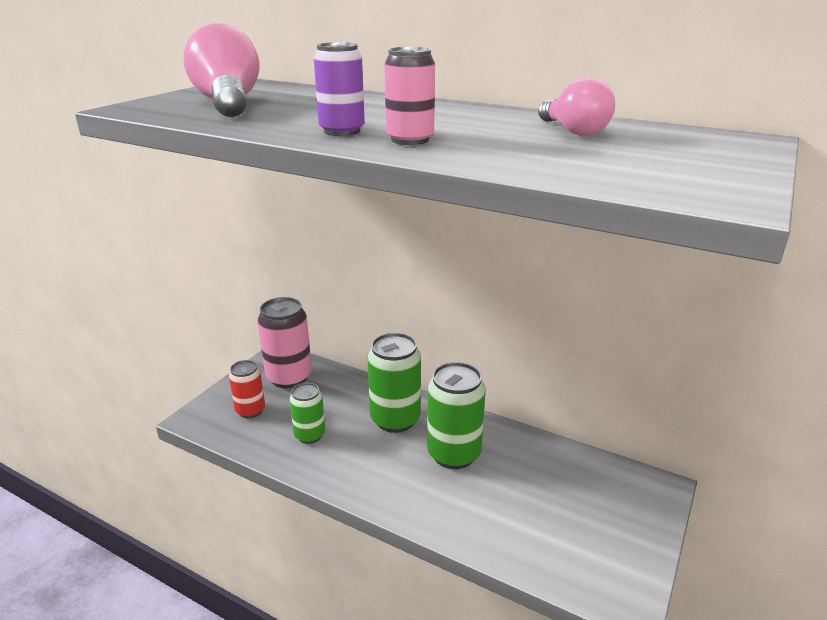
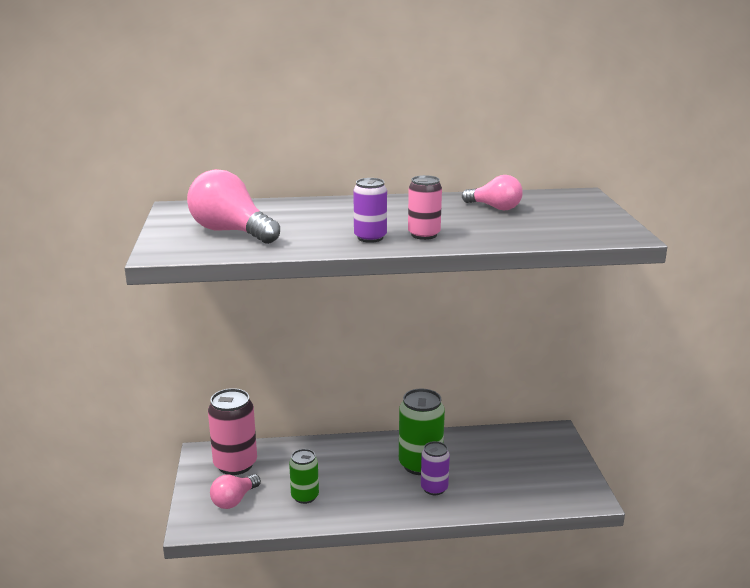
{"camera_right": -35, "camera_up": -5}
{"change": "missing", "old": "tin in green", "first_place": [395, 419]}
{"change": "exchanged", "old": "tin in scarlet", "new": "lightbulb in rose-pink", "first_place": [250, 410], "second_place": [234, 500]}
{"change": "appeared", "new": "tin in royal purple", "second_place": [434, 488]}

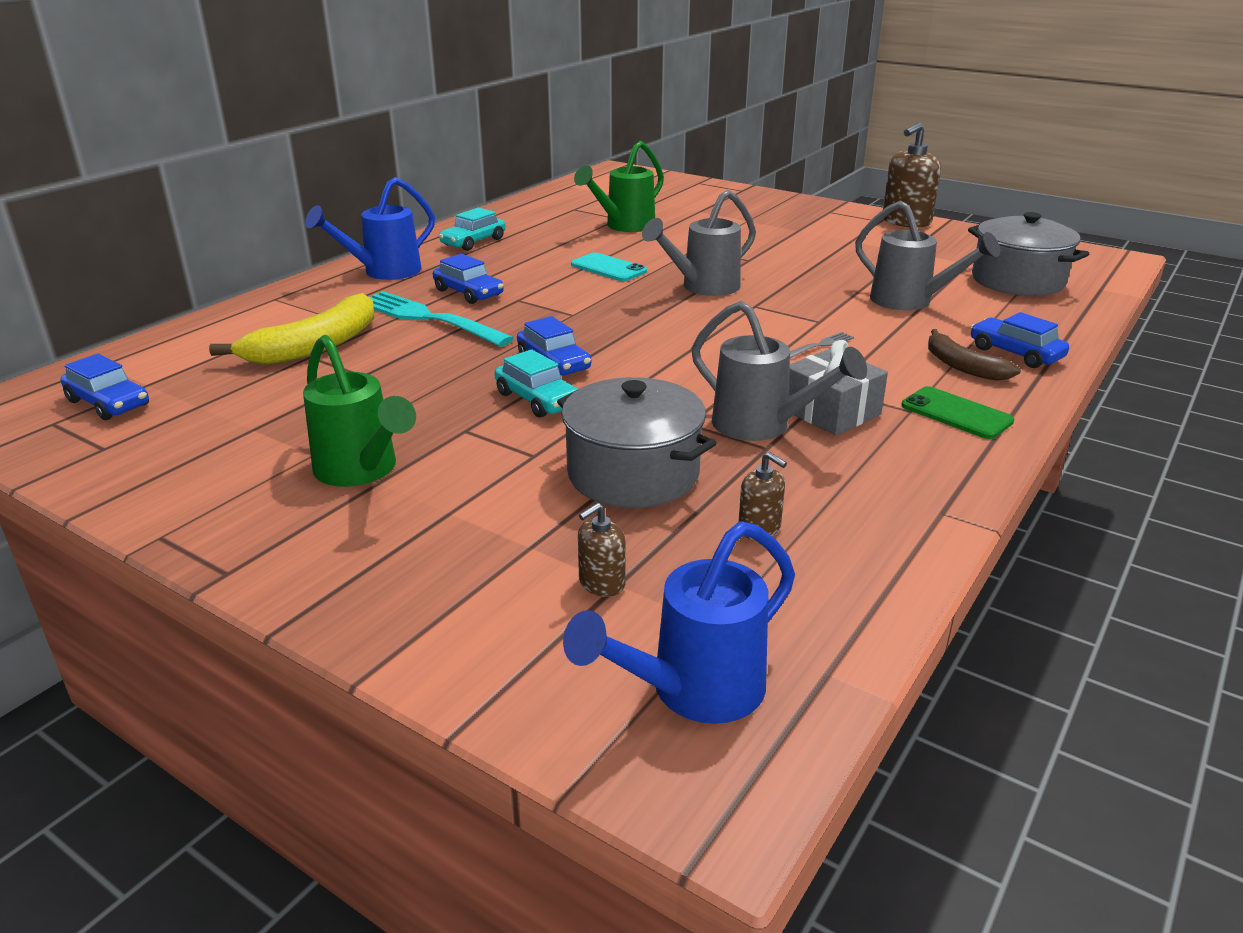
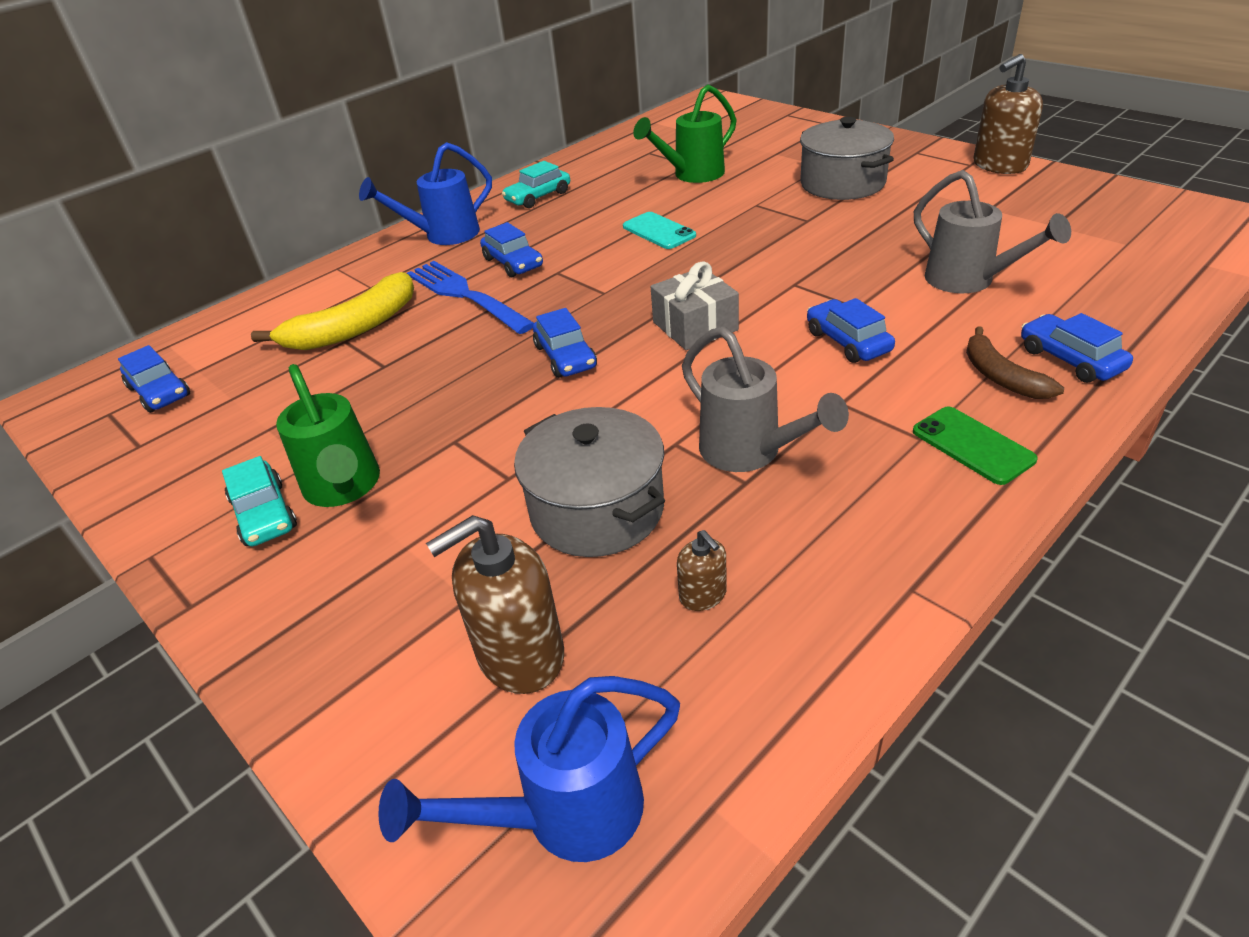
{"camera_right": 15, "camera_up": 10}
{"change": "missing", "old": "watering pot in gray", "first_place": [702, 287]}
{"change": "relocated", "old": "stockpot in gray", "first_place": [1017, 281], "second_place": [842, 183]}
{"change": "colour", "old": "dinner fork in turquoise", "new": "dinner fork in blue", "first_place": [429, 318], "second_place": [466, 296]}
{"change": "exchanged", "old": "dinner fork in gray", "new": "car in blue", "first_place": [820, 346], "second_place": [847, 341]}
{"change": "relocated", "old": "present in gray", "first_place": [831, 411], "second_place": [695, 326]}
{"change": "relocated", "old": "car in turquoise", "first_place": [537, 399], "second_place": [264, 514]}
{"change": "size", "old": "soap pump in brown", "first_place": [601, 583], "second_place": [520, 655], "factor": 2.0}

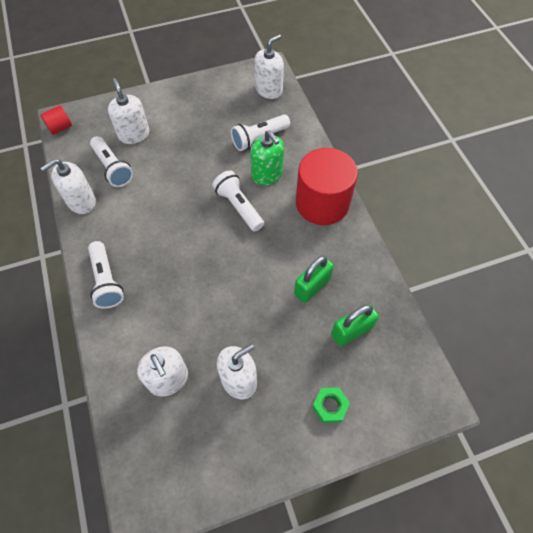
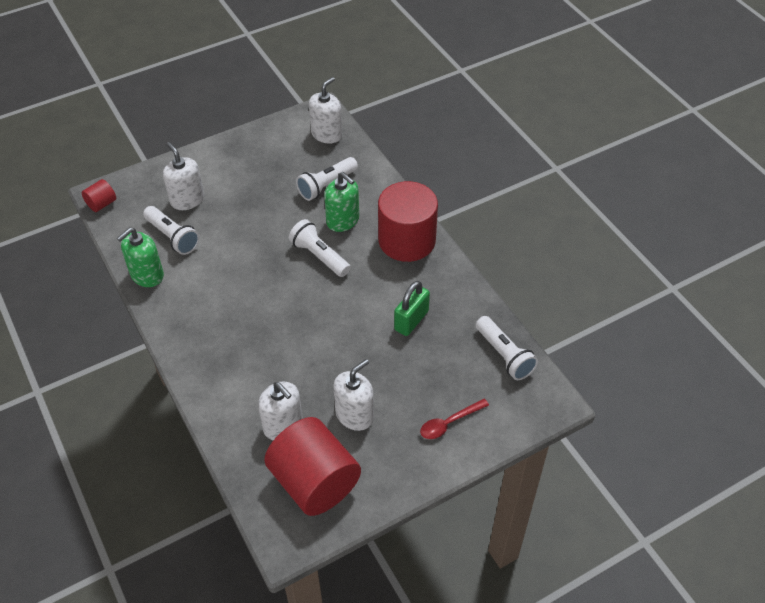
{"camera_right": -10, "camera_up": -10}
{"change": "colour", "old": "soap pump in pure white", "new": "soap pump in green", "first_place": [81, 201], "second_place": [147, 275]}
{"change": "relocated", "old": "flashlight in pure white", "first_place": [106, 281], "second_place": [504, 355]}
{"change": "missing", "old": "padlock in green", "first_place": [351, 331]}
{"change": "exchanged", "old": "nut in green", "new": "teaspoon in scarlet", "first_place": [330, 406], "second_place": [449, 423]}
{"change": "appeared", "new": "cylinder in scarlet", "second_place": [314, 482]}

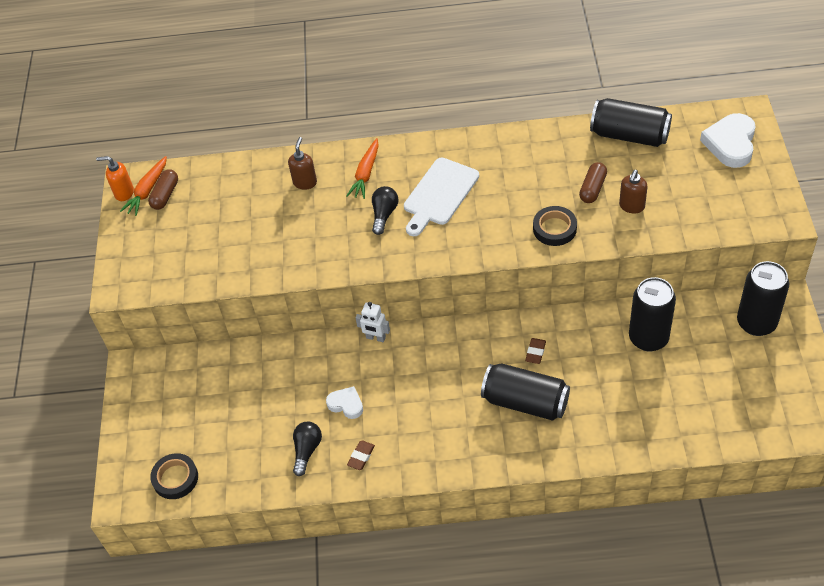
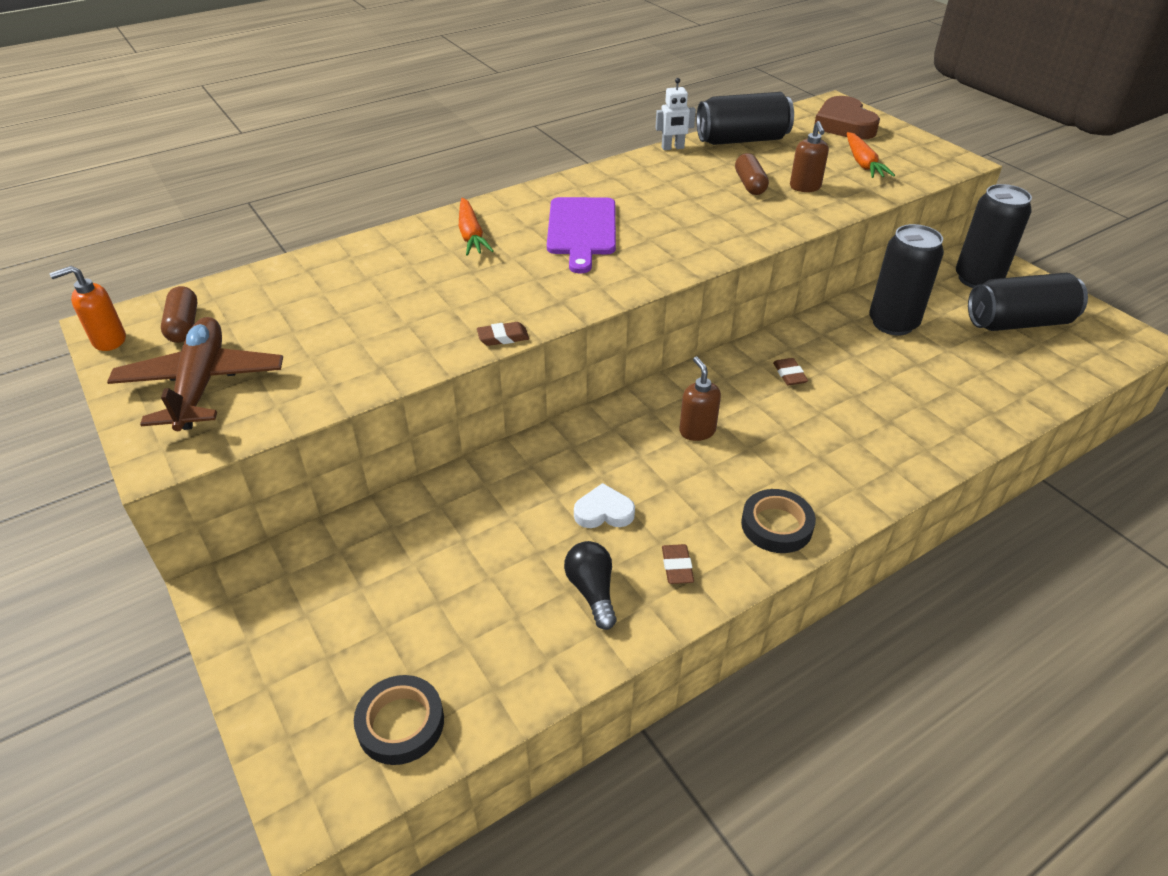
{"camera_right": -35, "camera_up": -10}
{"change": "colour", "old": "love heart in pure white", "new": "love heart in brown", "first_place": [730, 143], "second_place": [844, 125]}
{"change": "relocated", "old": "soap pump in brown", "first_place": [305, 182], "second_place": [697, 431]}
{"change": "relocated", "old": "carrot in orange", "first_place": [147, 191], "second_place": [863, 163]}
{"change": "colour", "old": "chopping board in pure white", "new": "chopping board in royal purple", "first_place": [439, 194], "second_place": [581, 230]}
{"change": "missing", "old": "lightbulb in black", "first_place": [384, 214]}
{"change": "relocated", "old": "roll of tape in black", "first_place": [554, 228], "second_place": [776, 525]}
{"change": "relocated", "old": "toy robot in pure white", "first_place": [375, 338], "second_place": [672, 148]}
{"change": "relocated", "old": "tin in black", "first_place": [525, 402], "second_place": [1018, 322]}
{"change": "appeared", "new": "aeroplane in brown", "second_place": [201, 385]}
{"change": "appeared", "new": "gum eraser in brown", "second_place": [503, 337]}

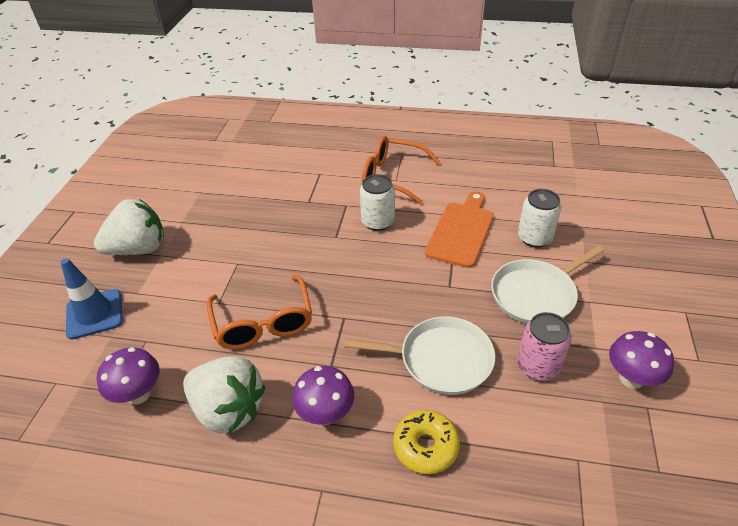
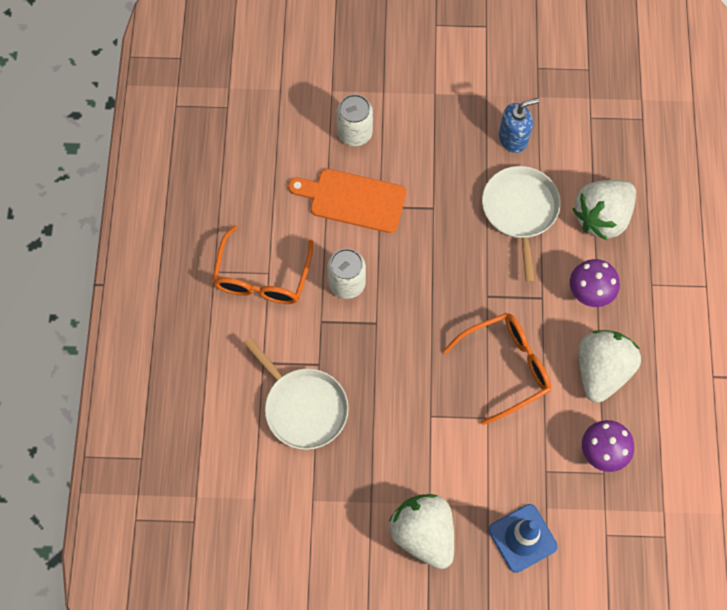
{"camera_right": -100, "camera_up": 25}
{"change": "relocated", "old": "skillet in pure white", "first_place": [536, 294], "second_place": [303, 407]}
{"change": "exchanged", "old": "tin in rose-pink", "new": "soap pump in blue", "first_place": [538, 366], "second_place": [513, 138]}
{"change": "missing", "old": "toadstool in royal purple", "first_place": [631, 378]}
{"change": "exchanged", "old": "doughnut in golden", "new": "strawberry in pure white", "first_place": [426, 446], "second_place": [602, 217]}

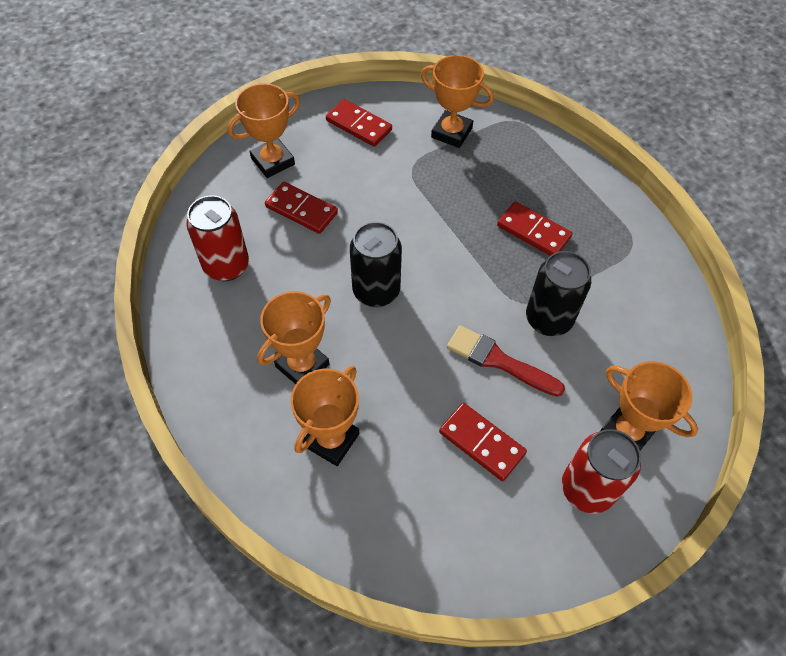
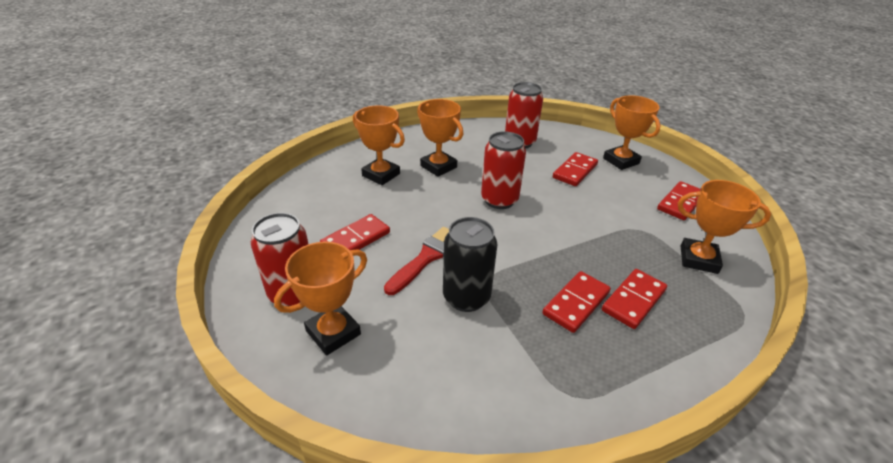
{"camera_right": 95, "camera_up": -20}
{"change": "spun", "old": "award cup in orange", "first_place": [451, 133], "second_place": [698, 259], "degrees": 75}
{"change": "colour", "old": "tin in black", "new": "tin in scarlet", "first_place": [376, 291], "second_place": [499, 200]}
{"change": "appeared", "new": "domino piece in scarlet", "second_place": [633, 300]}

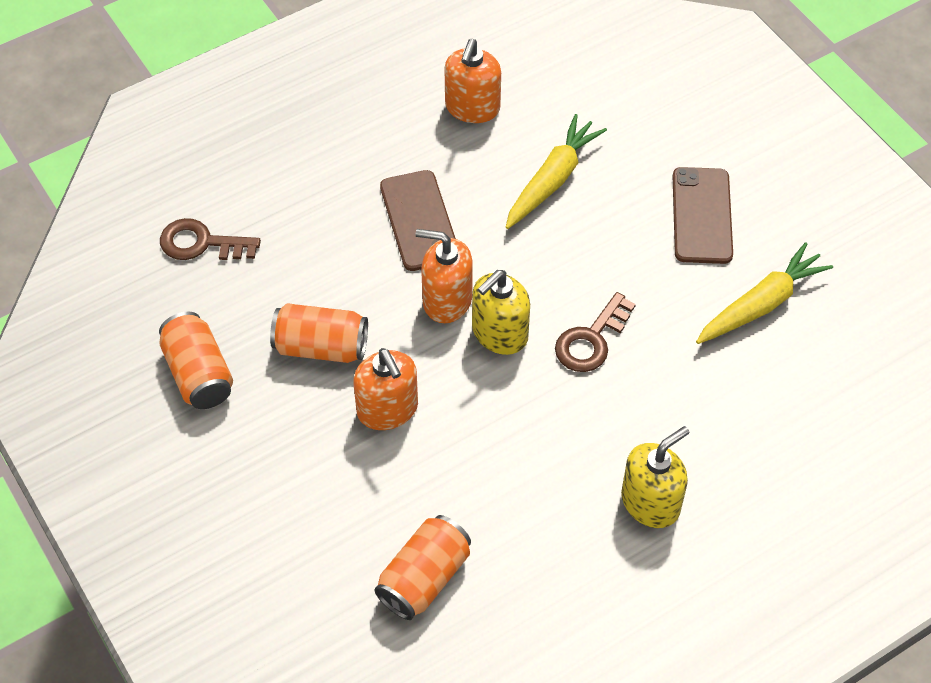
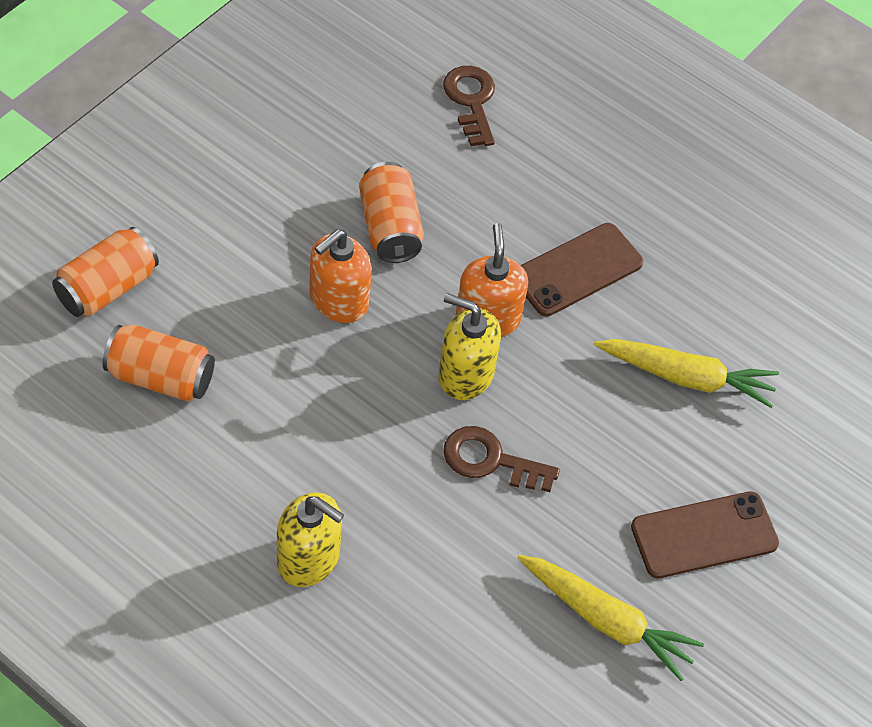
{"camera_right": 65, "camera_up": 0}
{"change": "missing", "old": "soap pump in orange", "first_place": [472, 108]}
{"change": "relocated", "old": "tin in orange", "first_place": [199, 374], "second_place": [107, 288]}

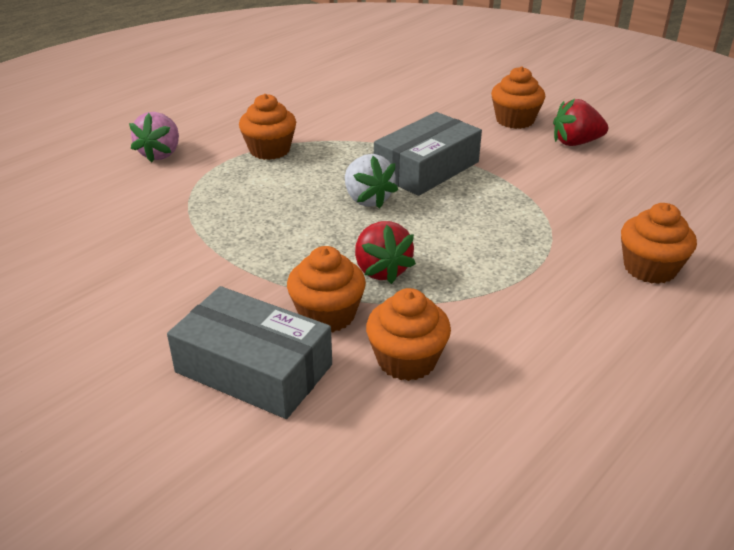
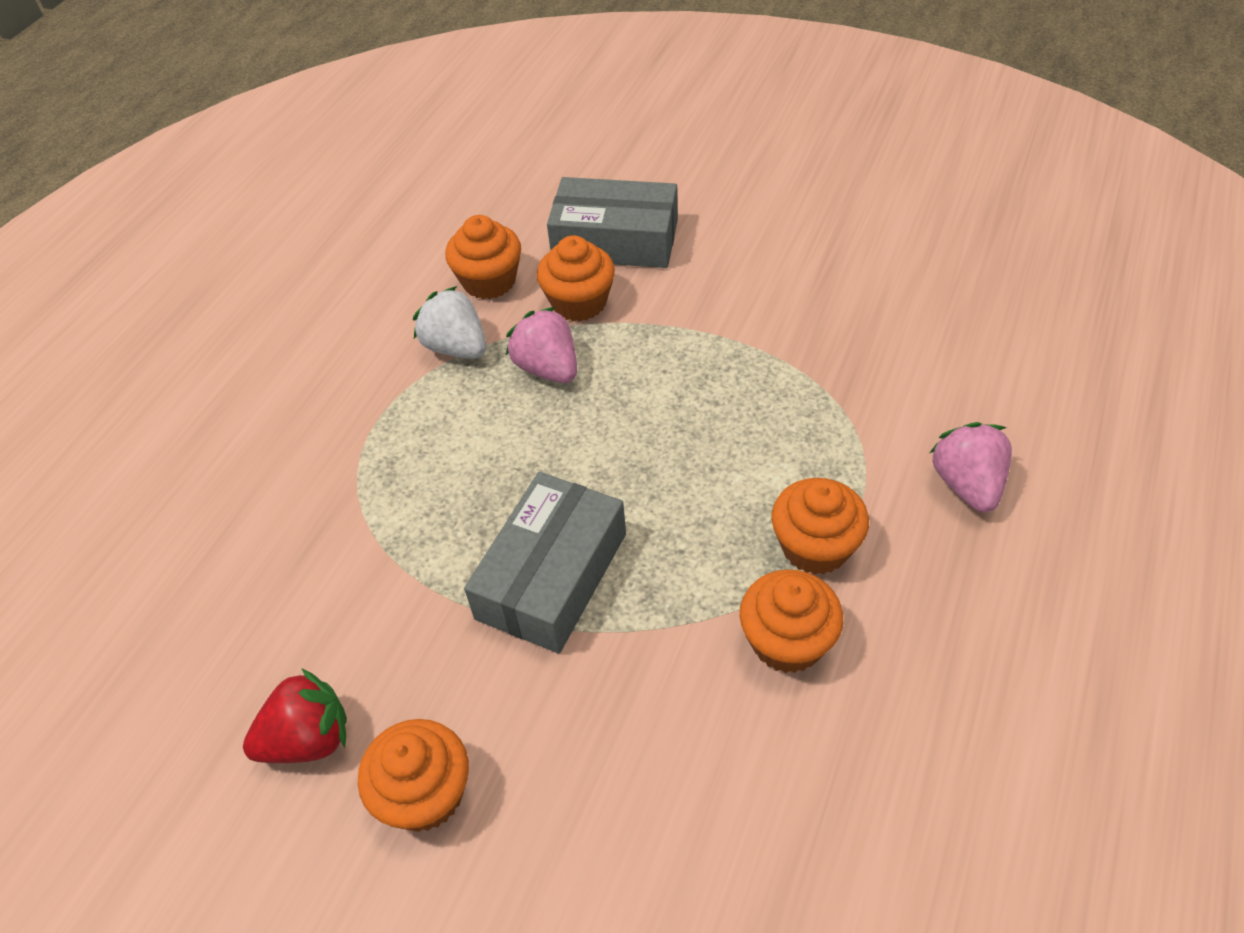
{"camera_right": 165, "camera_up": 15}
{"change": "relocated", "old": "strawberry in pure white", "first_place": [367, 199], "second_place": [456, 347]}
{"change": "relocated", "old": "cupcake in orange", "first_place": [649, 268], "second_place": [787, 641]}
{"change": "colour", "old": "strawberry in scarlet", "new": "strawberry in rose-pink", "first_place": [381, 270], "second_place": [547, 368]}

